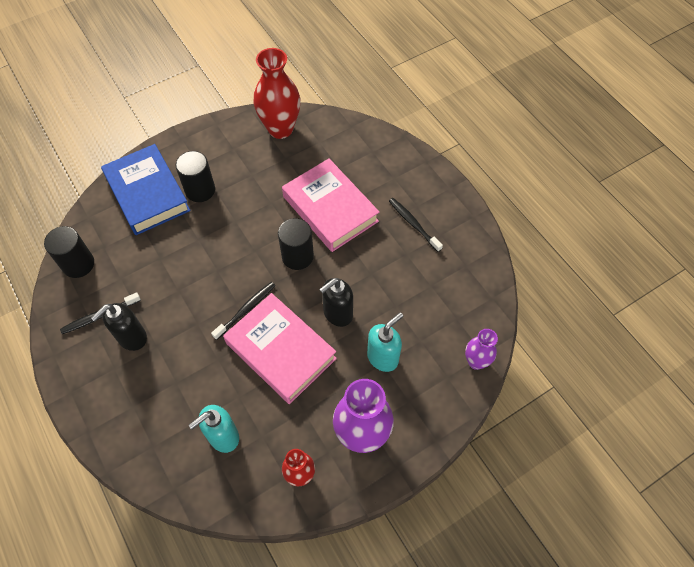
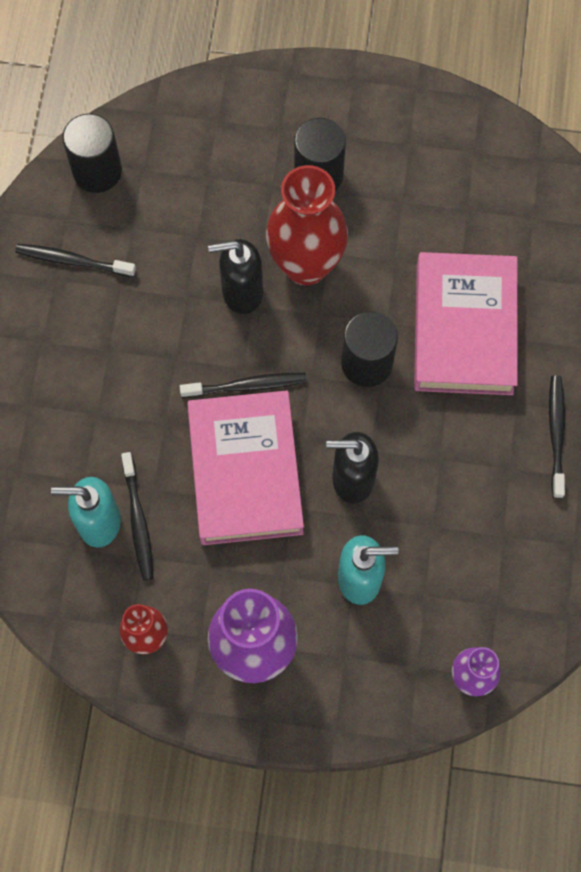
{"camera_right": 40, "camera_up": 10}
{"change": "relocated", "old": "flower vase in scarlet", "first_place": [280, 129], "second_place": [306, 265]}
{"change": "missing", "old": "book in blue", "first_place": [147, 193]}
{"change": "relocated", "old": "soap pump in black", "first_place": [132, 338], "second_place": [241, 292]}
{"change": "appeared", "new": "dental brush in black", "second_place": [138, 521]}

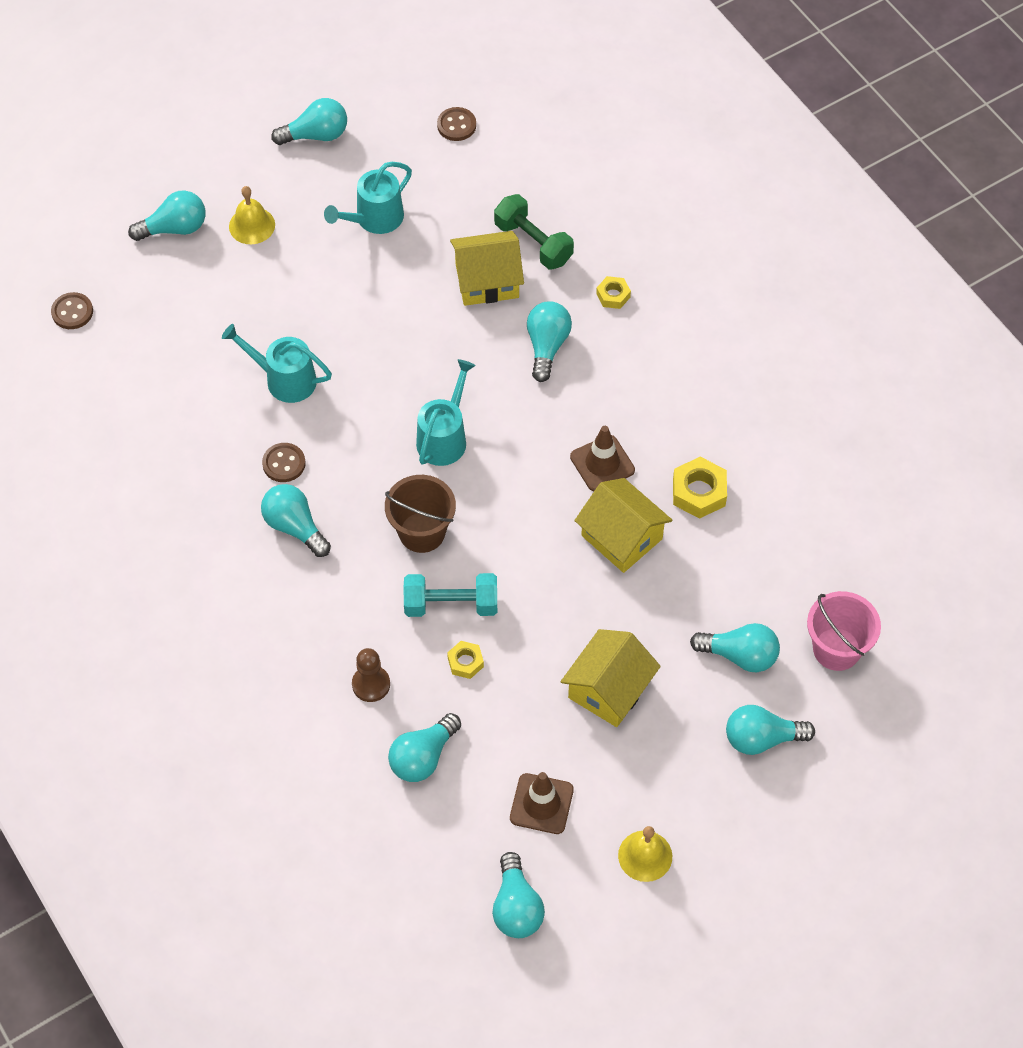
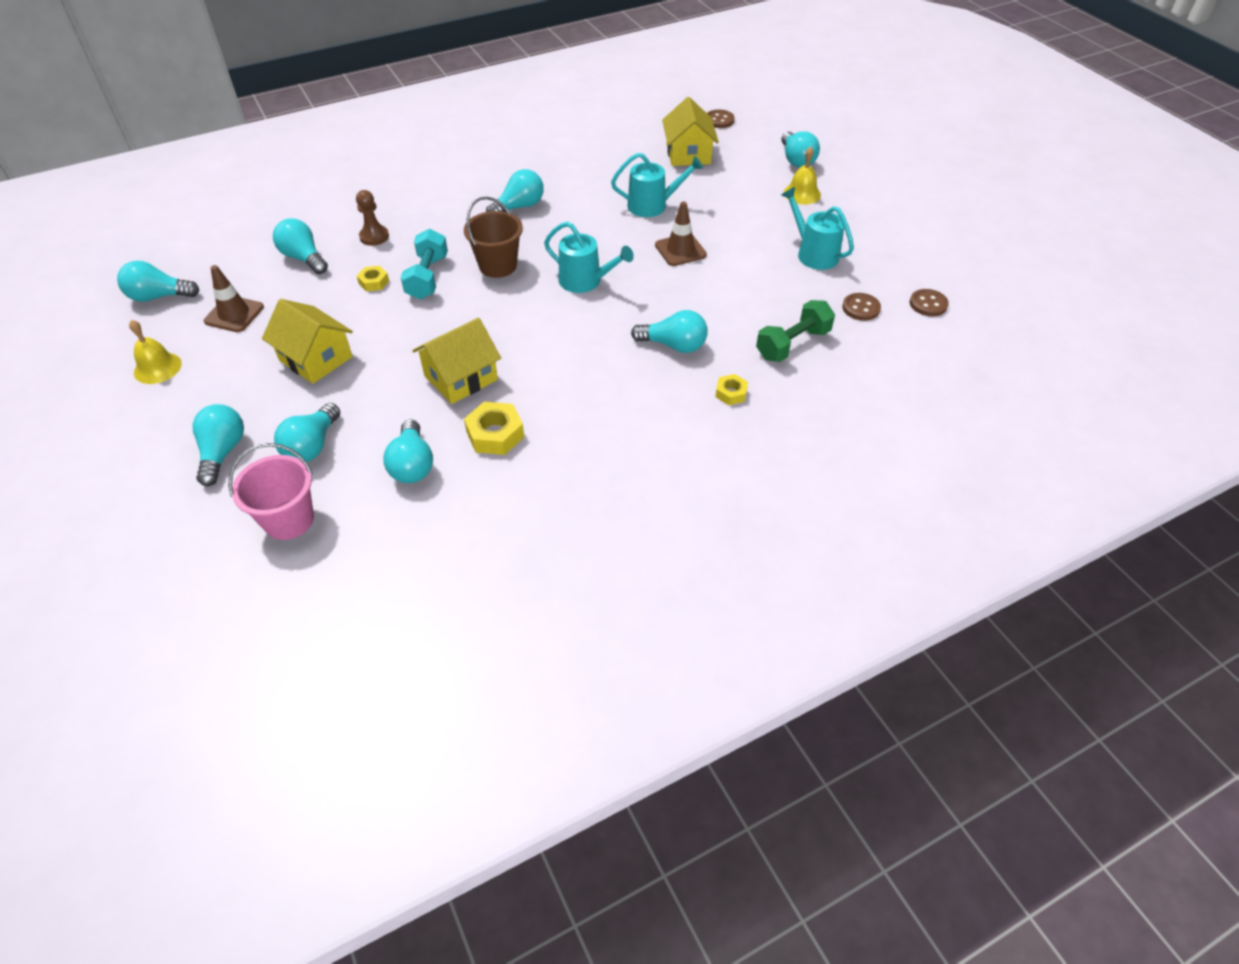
{"camera_right": 95, "camera_up": -10}
{"change": "relocated", "old": "lightbulb in turquoise", "first_place": [316, 135], "second_place": [412, 465]}
{"change": "relocated", "old": "house in golden", "first_place": [487, 281], "second_place": [688, 154]}
{"change": "spun", "old": "watering pot in turquoise", "first_place": [284, 379], "second_place": [652, 205], "degrees": 60}
{"change": "relocated", "old": "safety cone in brown", "first_place": [602, 463], "second_place": [680, 250]}
{"change": "relocated", "old": "sewing button in brown", "first_place": [284, 463], "second_place": [861, 308]}

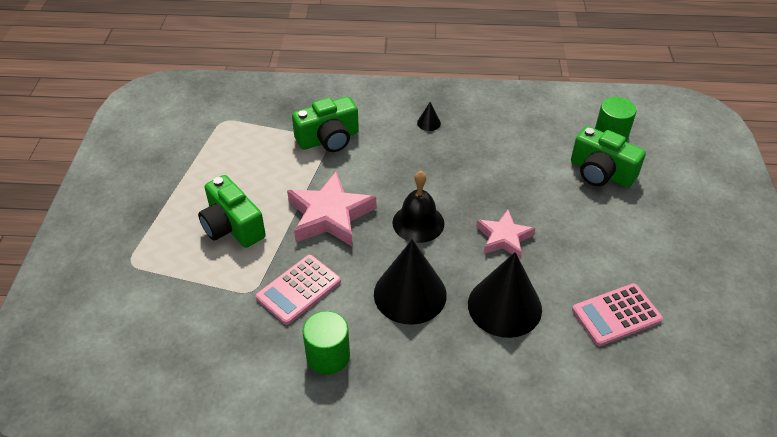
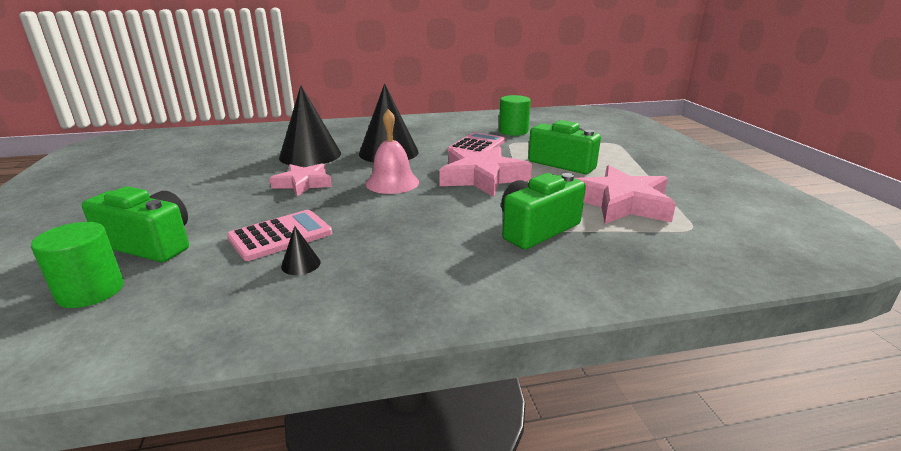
{"camera_right": 165, "camera_up": -20}
{"change": "relocated", "old": "cone in black", "first_place": [428, 123], "second_place": [301, 264]}
{"change": "colour", "old": "school bell in black", "new": "school bell in rose-pink", "first_place": [418, 223], "second_place": [392, 182]}
{"change": "relocated", "old": "pocket calculator in rose-pink", "first_place": [616, 315], "second_place": [280, 236]}
{"change": "relocated", "old": "cylinder in green", "first_place": [328, 356], "second_place": [513, 131]}
{"change": "appeared", "new": "five-pointed star in rose-pink", "second_place": [621, 203]}

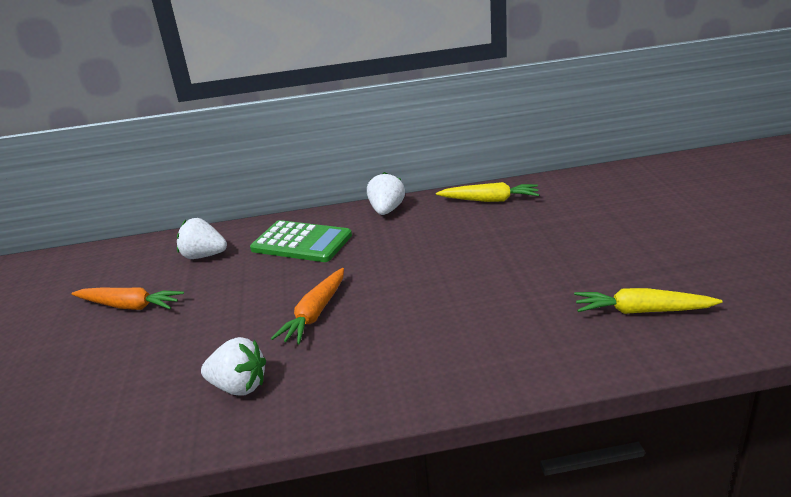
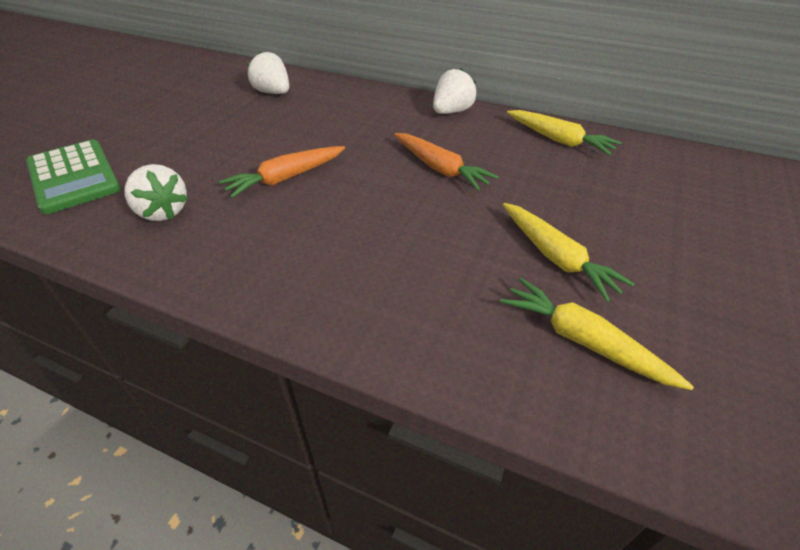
{"camera_right": 30, "camera_up": 15}
{"change": "relocated", "old": "pocket calculator in green", "first_place": [301, 242], "second_place": [73, 176]}
{"change": "relocated", "old": "carrot in orange", "first_place": [129, 306], "second_place": [440, 169]}
{"change": "appeared", "new": "carrot in golden", "second_place": [556, 258]}

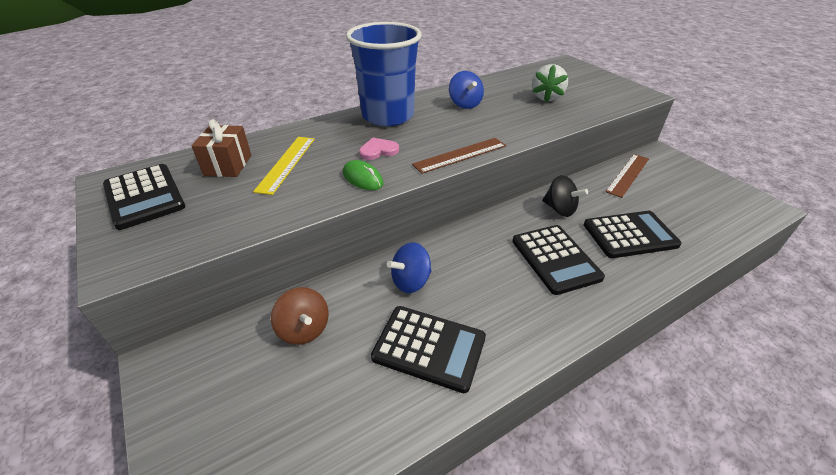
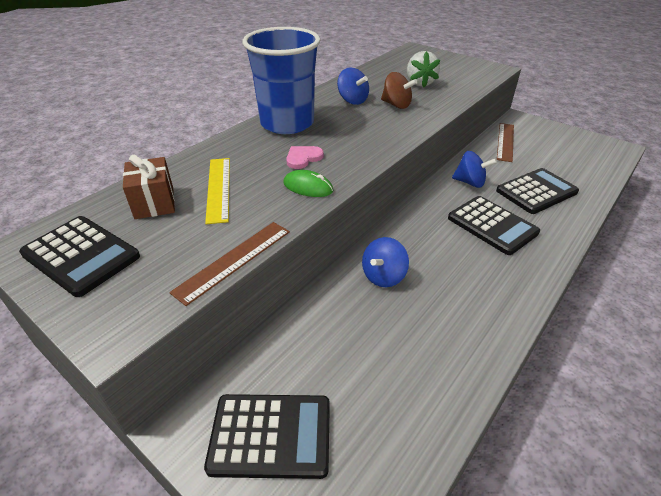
{"camera_right": -20, "camera_up": 0}
{"change": "relocated", "old": "measuring stick in brown", "first_place": [460, 155], "second_place": [234, 260]}
{"change": "colour", "old": "toy top in black", "new": "toy top in blue", "first_place": [559, 209], "second_place": [470, 182]}
{"change": "relocated", "old": "toy top in brown", "first_place": [304, 329], "second_place": [396, 105]}
{"change": "relocated", "old": "pocket calculator in black", "first_place": [429, 348], "second_place": [271, 435]}

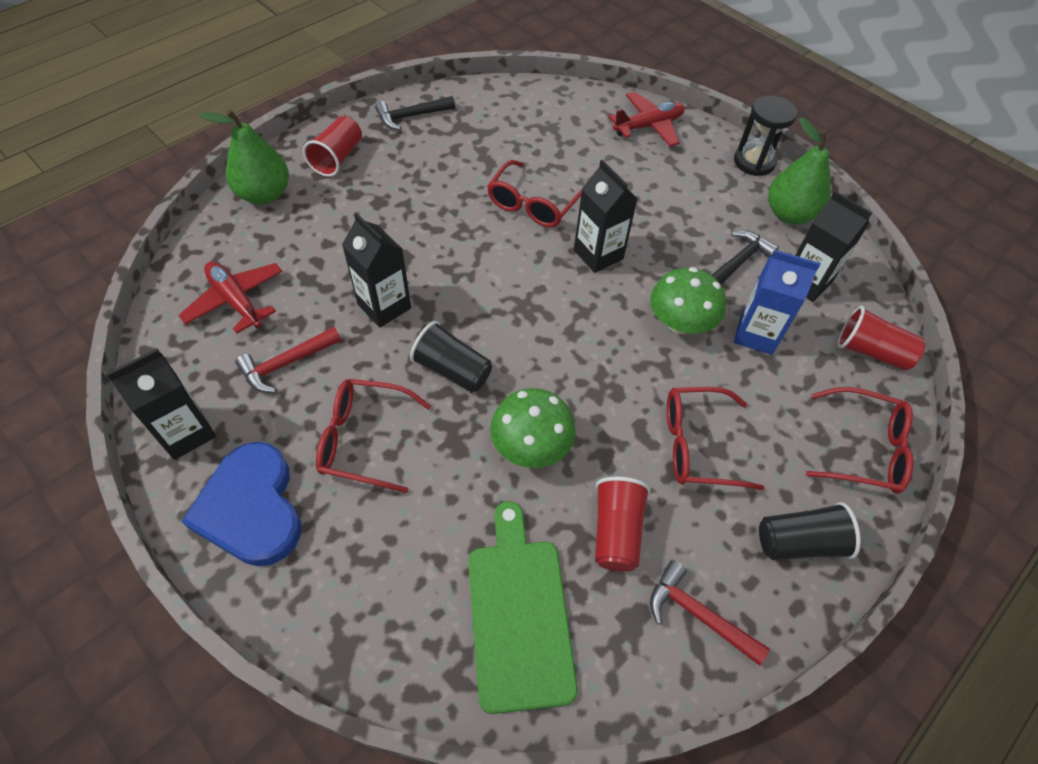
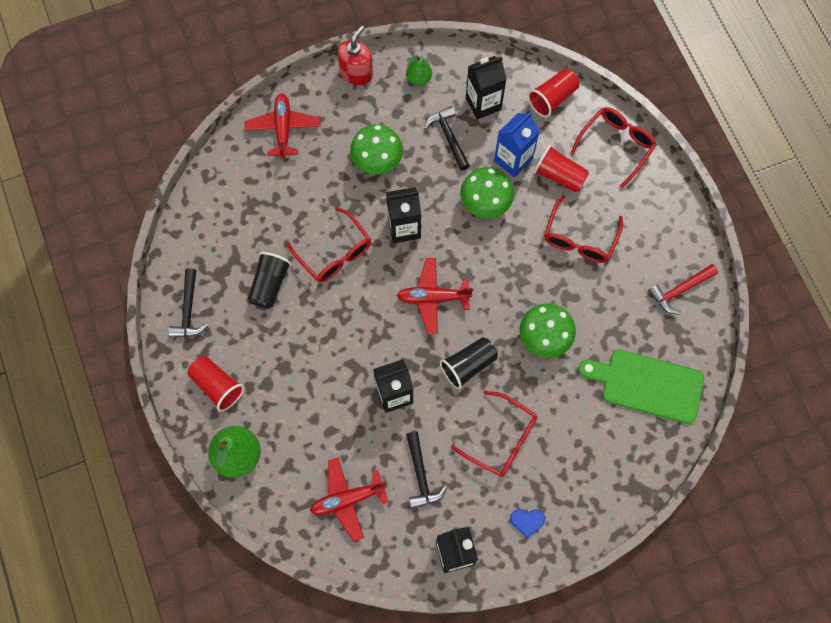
{"camera_right": -65, "camera_up": 15}
{"change": "exchanged", "old": "hourglass in black", "new": "soap pump in scarlet", "first_place": [754, 162], "second_place": [356, 73]}
{"change": "size", "old": "pear in green", "first_place": [789, 214], "second_place": [419, 79], "factor": 0.57}
{"change": "colour", "old": "claw hammer in scarlet", "new": "claw hammer in black", "first_place": [286, 364], "second_place": [421, 475]}
{"change": "spun", "old": "spectacles in scarlet", "first_place": [363, 439], "second_place": [502, 439], "degrees": -90}
{"change": "size", "old": "love heart in blue", "first_place": [251, 508], "second_place": [527, 521], "factor": 0.41}
{"change": "relocated", "old": "tumbler in scarlet", "first_place": [616, 531], "second_place": [559, 176]}
{"change": "relocated", "old": "tumbler in black", "first_place": [799, 542], "second_place": [270, 284]}
{"change": "appeared", "new": "toadstool in green", "second_place": [377, 160]}
{"change": "appeared", "new": "aeroplane in scarlet", "second_place": [433, 298]}

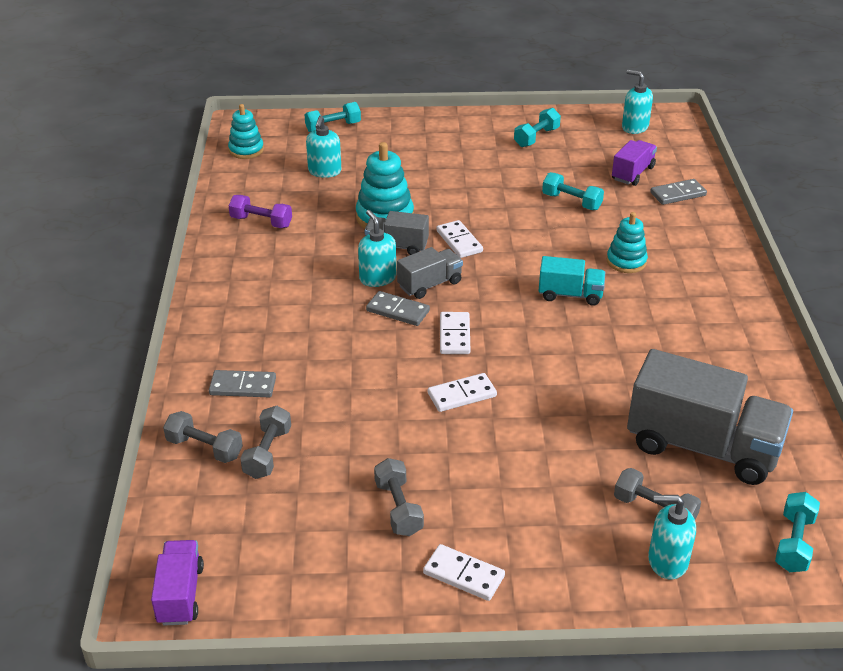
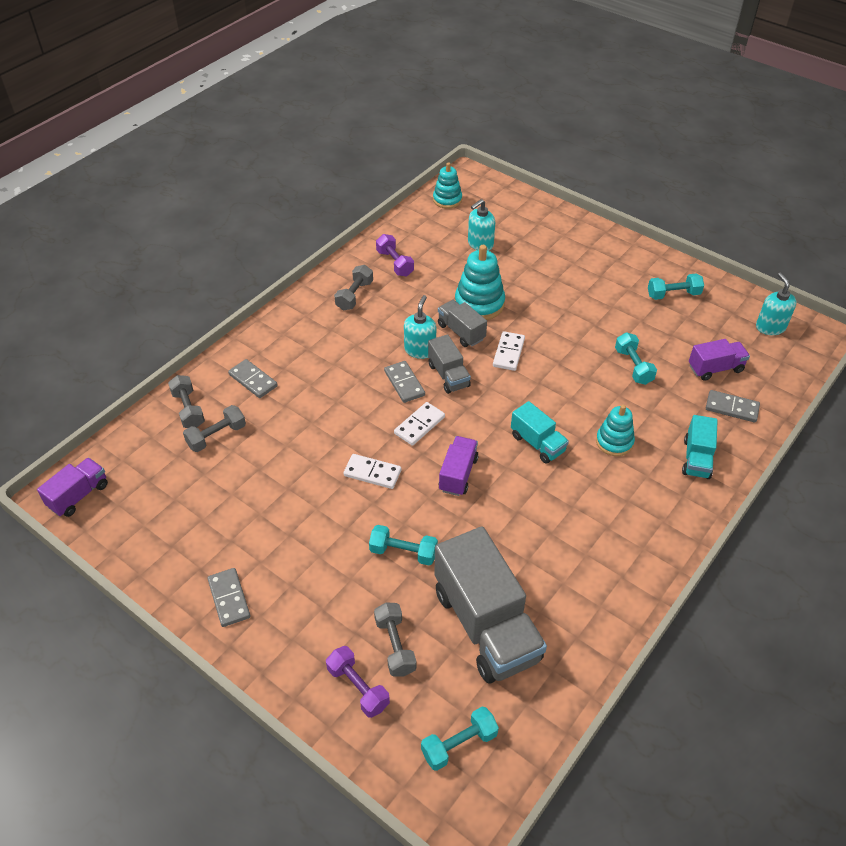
{"camera_right": 40, "camera_up": 10}
{"change": "relocated", "old": "hand weight in turquoise", "first_place": [333, 127], "second_place": [403, 552]}
{"change": "spun", "old": "lorry in gray", "first_place": [430, 284], "second_place": [448, 375], "degrees": 60}
{"change": "relocated", "old": "hand weight in gray", "first_place": [398, 508], "second_place": [354, 295]}
{"change": "exchanged", "old": "soap pump in turquoise", "new": "hand weight in royal purple", "first_place": [667, 561], "second_place": [358, 687]}
{"change": "colour", "old": "domino piece in pure white", "new": "domino piece in gray", "first_place": [464, 575], "second_place": [229, 598]}
{"change": "appeared", "new": "lorry in turquoise", "second_place": [696, 458]}
{"change": "appeared", "new": "lorry in royal purple", "second_place": [458, 474]}

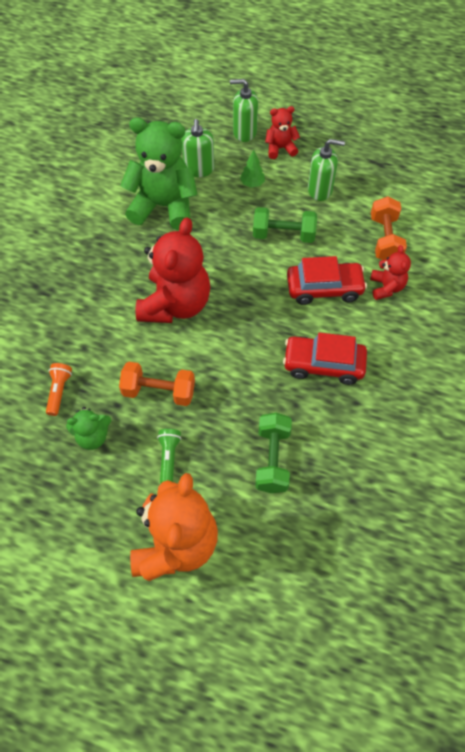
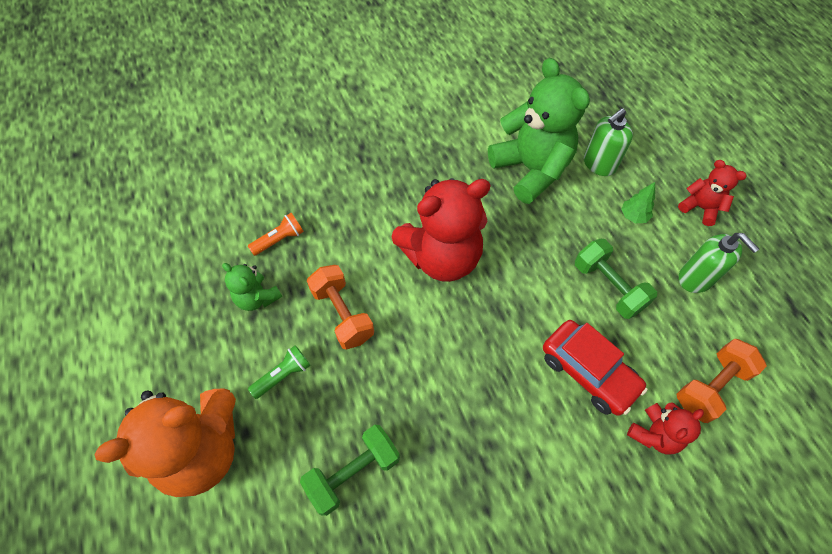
{"camera_right": 50, "camera_up": 0}
{"change": "missing", "old": "soap pump in green", "first_place": [244, 132]}
{"change": "missing", "old": "car in scarlet", "first_place": [323, 364]}

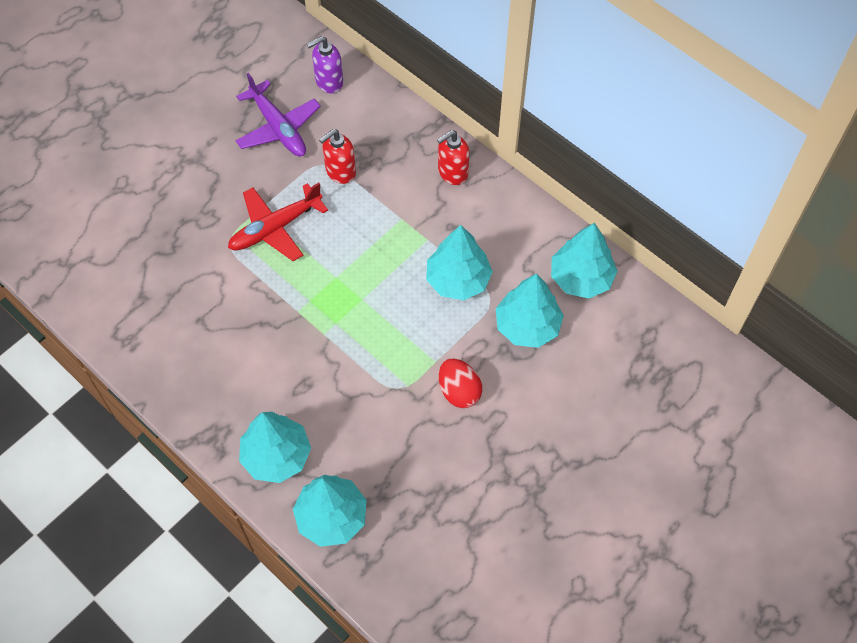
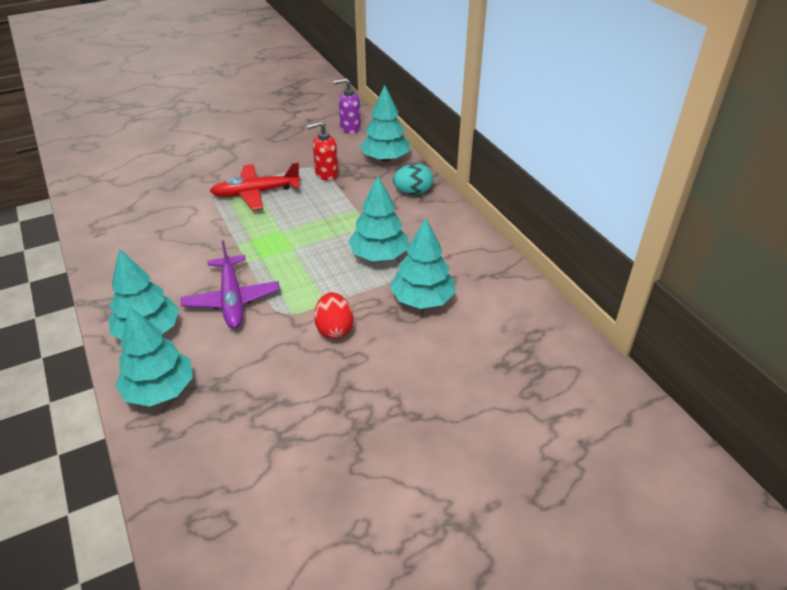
{"camera_right": 20, "camera_up": -20}
{"change": "relocated", "old": "aeroplane in royal purple", "first_place": [278, 128], "second_place": [232, 299]}
{"change": "exchanged", "old": "soap pump in scarlet", "new": "egg shape in turquoise", "first_place": [452, 173], "second_place": [413, 192]}
{"change": "relocated", "old": "tree in turquoise", "first_place": [581, 278], "second_place": [385, 158]}

